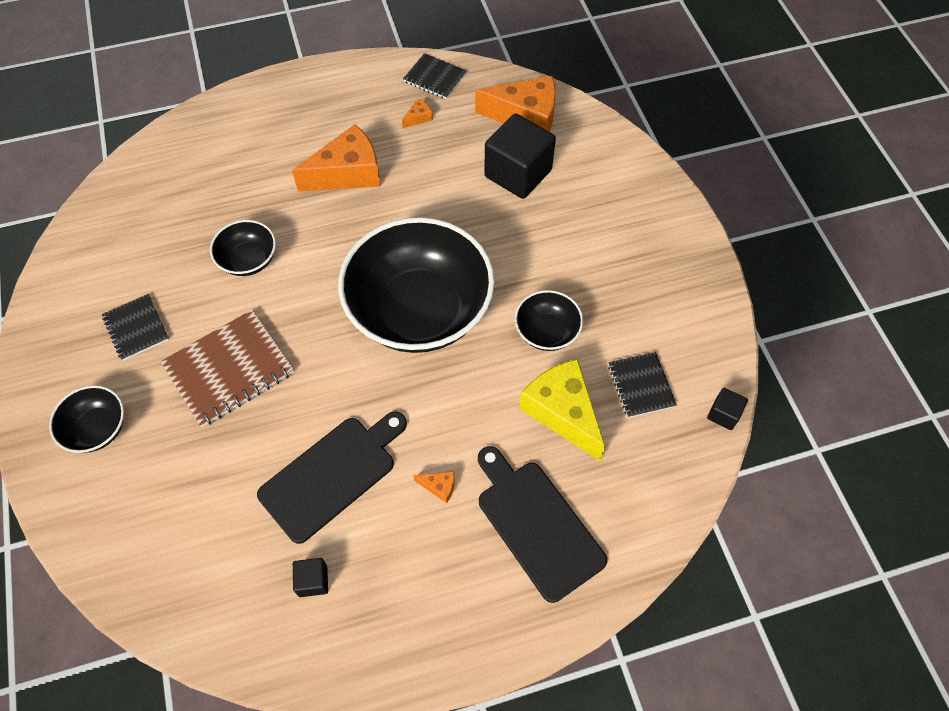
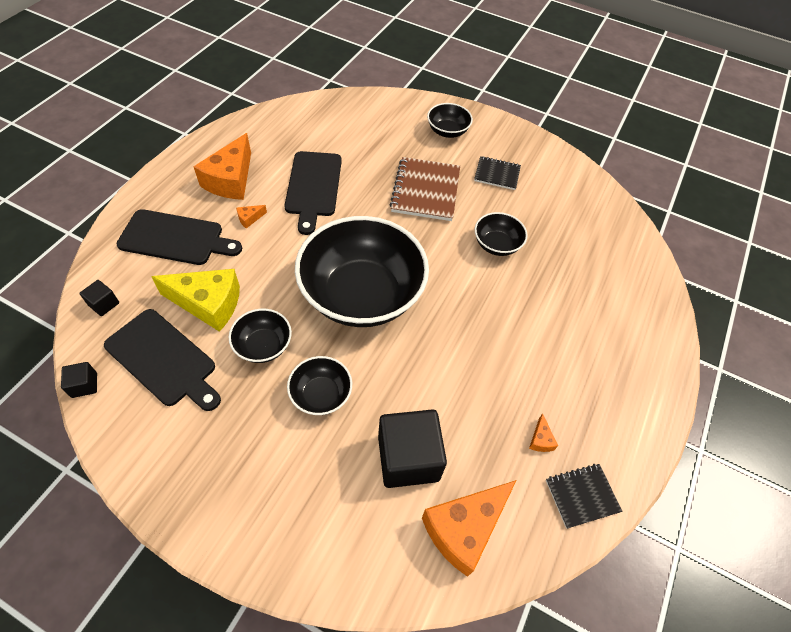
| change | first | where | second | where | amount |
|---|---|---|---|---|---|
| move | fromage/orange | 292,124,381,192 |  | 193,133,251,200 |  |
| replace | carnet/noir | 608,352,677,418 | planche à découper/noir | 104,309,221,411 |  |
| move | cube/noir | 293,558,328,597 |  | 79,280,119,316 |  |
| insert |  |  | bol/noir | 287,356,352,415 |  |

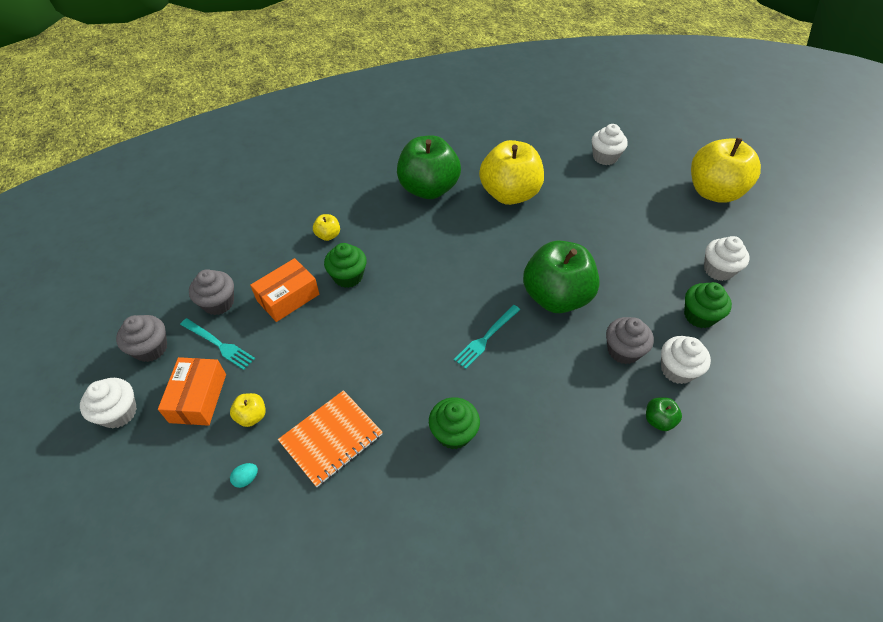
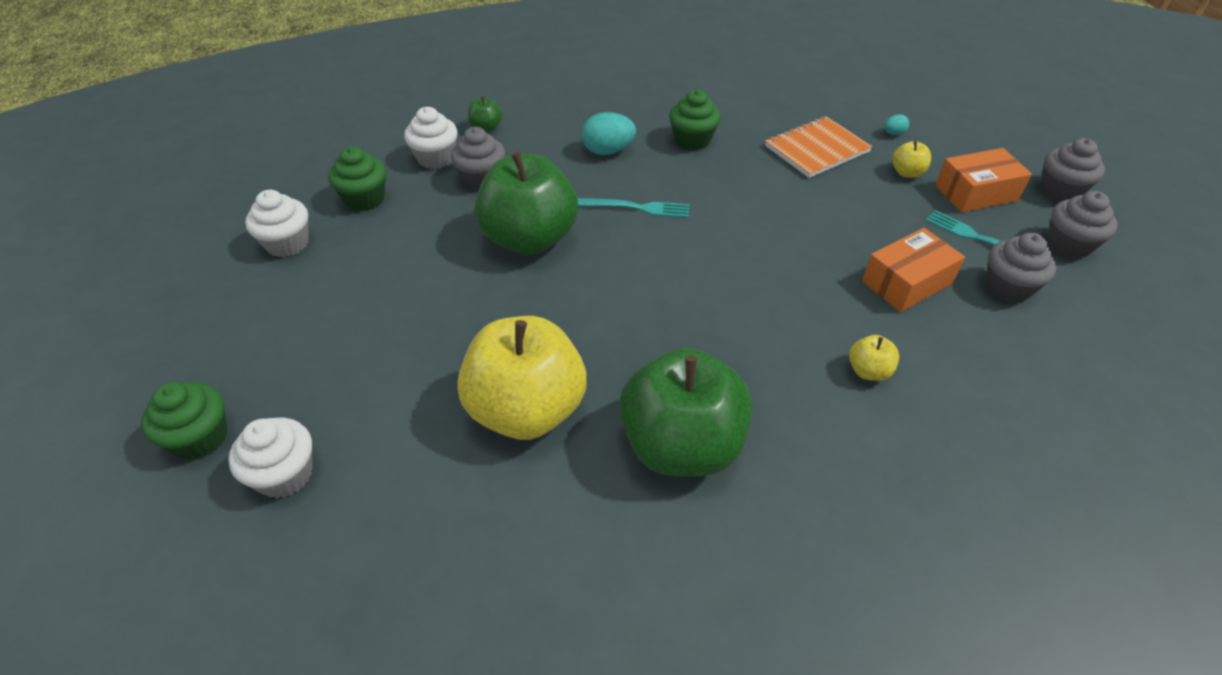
| change | first | where | second | where | amount |
|---|---|---|---|---|---|
| delete | pomme/jaune | 691,138,761,203 |  |  |  |
| move | muffin/vert | 324,243,367,288 |  | 141,382,227,460 |  |
| rotate | fourchette/turquoise | 454,305,520,369 |  | 578,198,689,218 | 45 degrees clockwise |
| rotate | boîte/orange | 158,357,226,426 |  | 935,148,1032,213 | 60 degrees clockwise |
| recolor | muffin/blanc | 80,378,137,429 | muffin/gris | 1041,138,1105,201 |  |
| insert |  |  | œuf/turquoise | 582,112,636,155 |  |

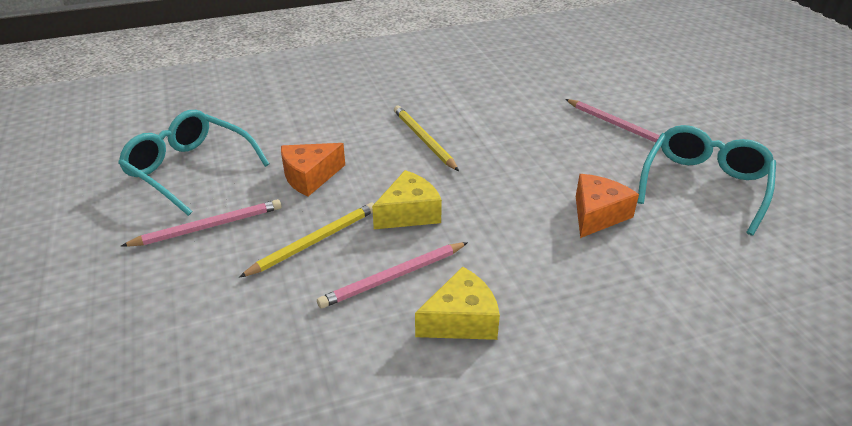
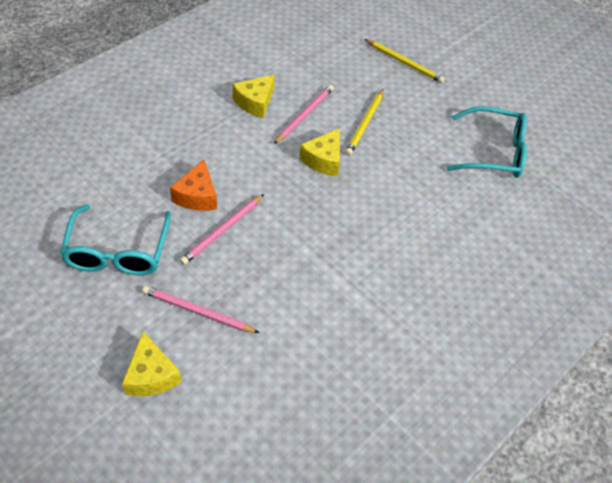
| change | first | where | second | where | amount |
|---|---|---|---|---|---|
| move | crayon/jaune | 394,106,459,171 |  | 364,39,445,83 |  |
| delete | fromage/orange | 281,143,345,196 |  |  |  |
| move | crayon/rose | 121,199,282,247 |  | 180,194,264,265 |  |
| insert |  |  | fromage/jaune | 122,331,181,396 |  |

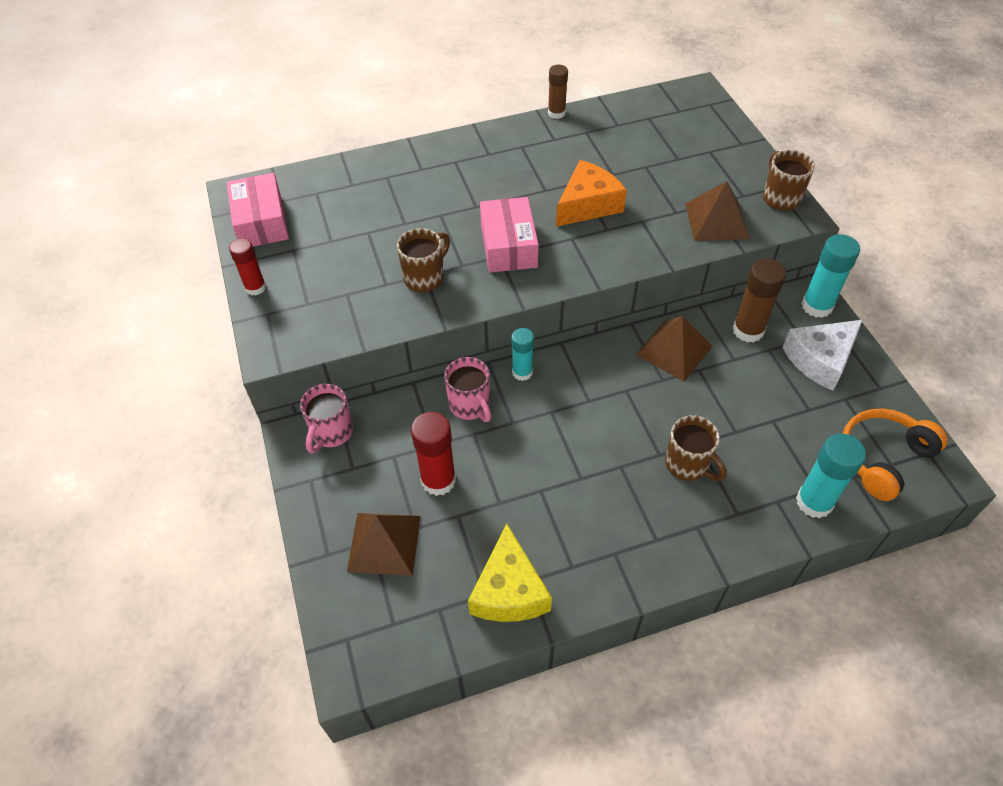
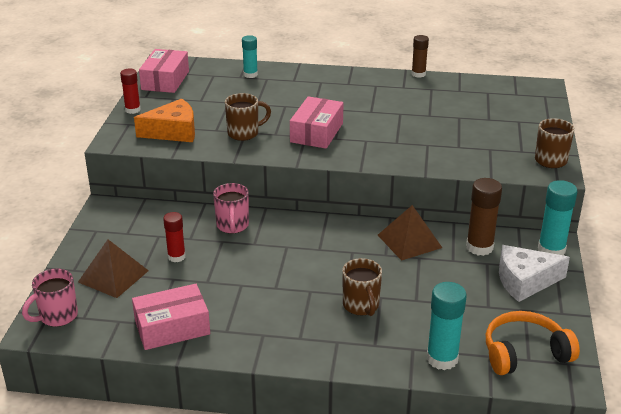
| change | first | where | second | where | amount |
|---|---|---|---|---|---|
| move | fromage/orange | 556,160,627,227 |  | 134,99,195,142 |  |
| delete | pyramide/marron | 685,181,750,241 |  |  |  |
| move | bâton de colle/turquoise | 511,328,534,381 |  | 242,35,258,78 |  |
| move | tasse/rose | 300,384,353,454 |  | 22,269,78,327 |  |
| resize | bâton de colle/rouge | 411,412,456,496 |  | 163,212,186,262 | x0.65 |
| replace | fromage/jaune | 468,523,552,622 | boîte/rose | 132,284,210,350 |  |

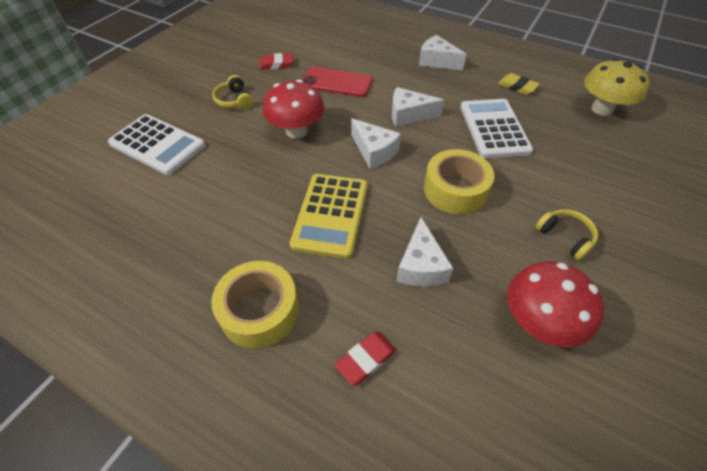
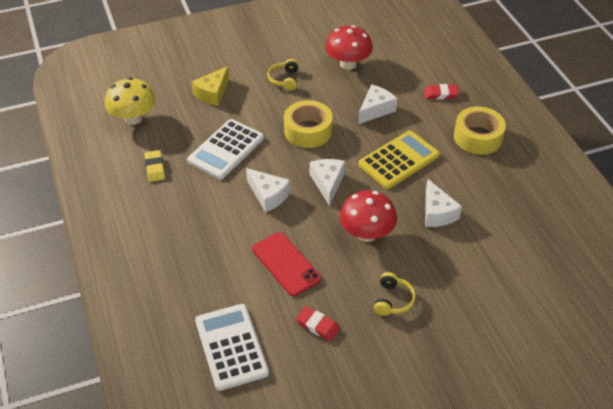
| change | first | where | second | where | amount |
|---|---|---|---|---|---|
| move | fromage/blanc | 419,35,467,70 |  | 425,179,462,227 |  |
| move | calculatrice/blanc | 108,114,206,175 |  | 195,304,269,391 |  |
| insert |  |  | fromage/jaune | 191,66,229,106 |  |

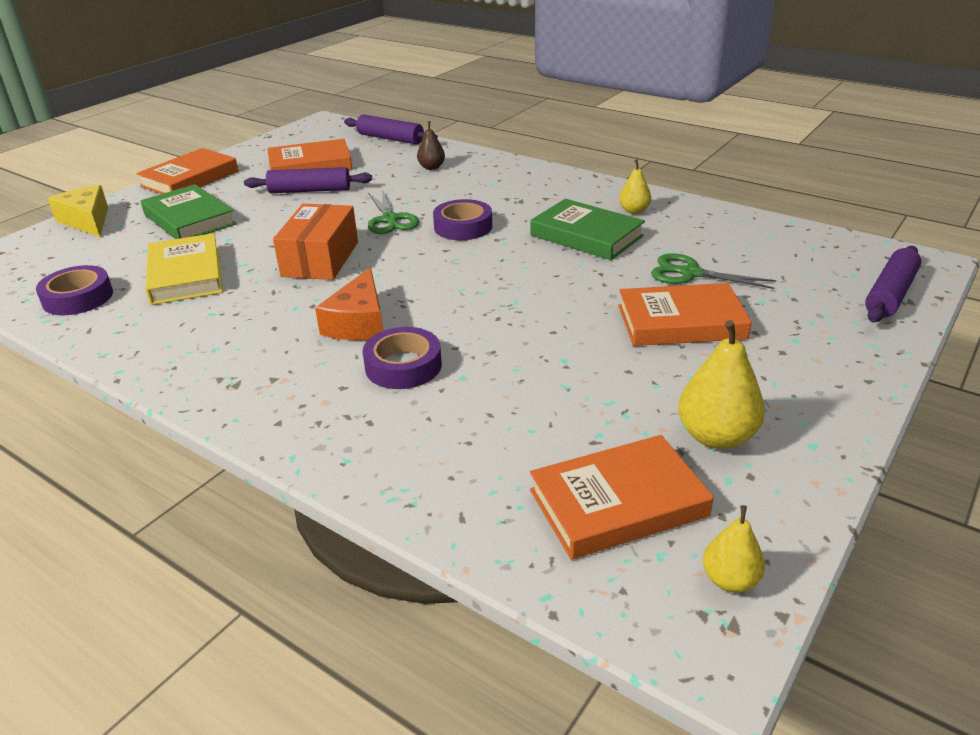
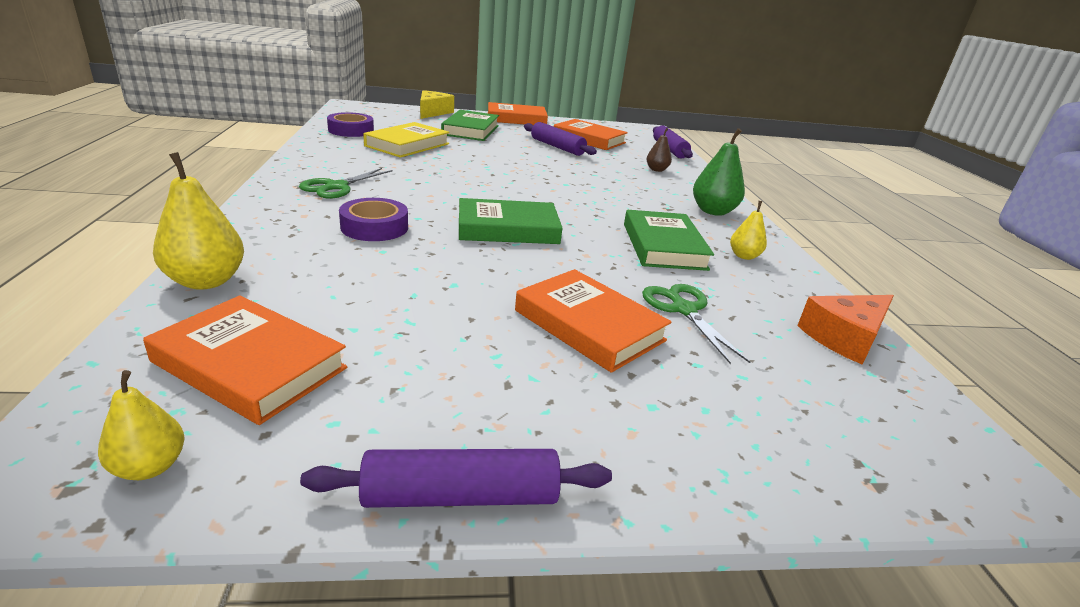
| change | first | where | second | where | amount |
|---|---|---|---|---|---|
| move | ciseaux/vert | 368,189,419,234 |  | 299,168,393,198 |  |
| delete | ruban adhésif/violet | 433,199,492,240 |  |  |  |
| delete | boîte/orange | 273,204,358,280 |  |  |  |
| move | rouleau à pâtisserie/violet | 865,246,922,322 |  | 300,449,612,508 |  |
| move | fromage/orange | 315,267,383,340 |  | 797,295,894,365 |  |
| move | poire/jaune | 678,320,765,449 |  | 153,152,244,290 |  |
| insert |  |  | poire/vert | 693,128,745,216 |  |
| insert |  |  | livre/vert | 459,198,563,244 |  |

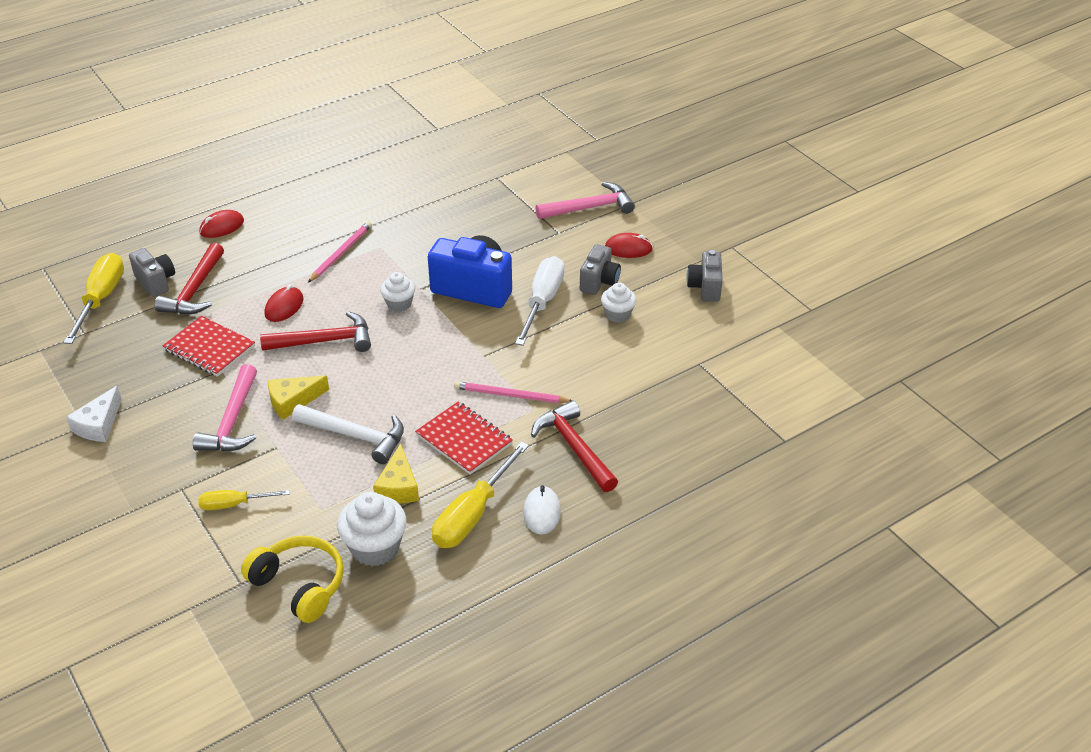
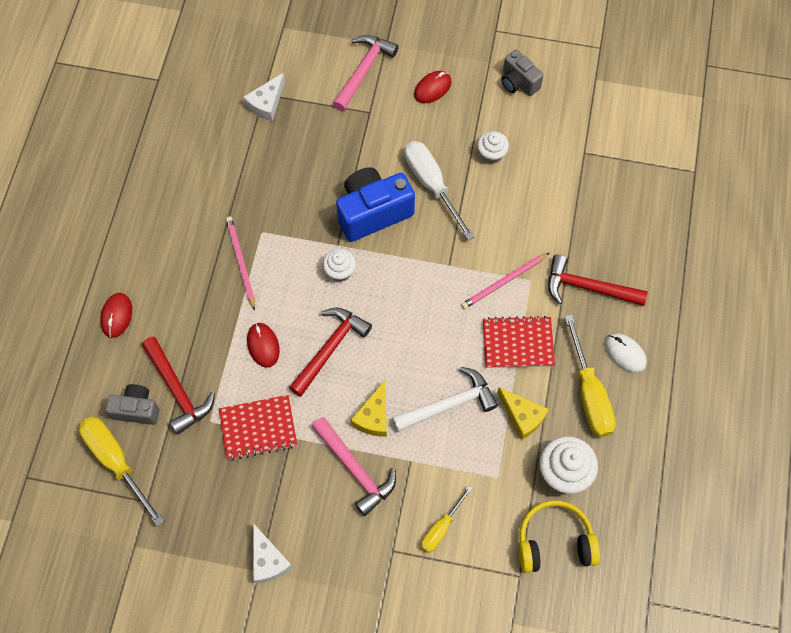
| change | first | where | second | where | amount |
|---|---|---|---|---|---|
| delete | appareil photo/gris | 580,244,621,295 |  |  |  |
| insert |  |  | fromage/blanc | 243,73,285,121 |  |

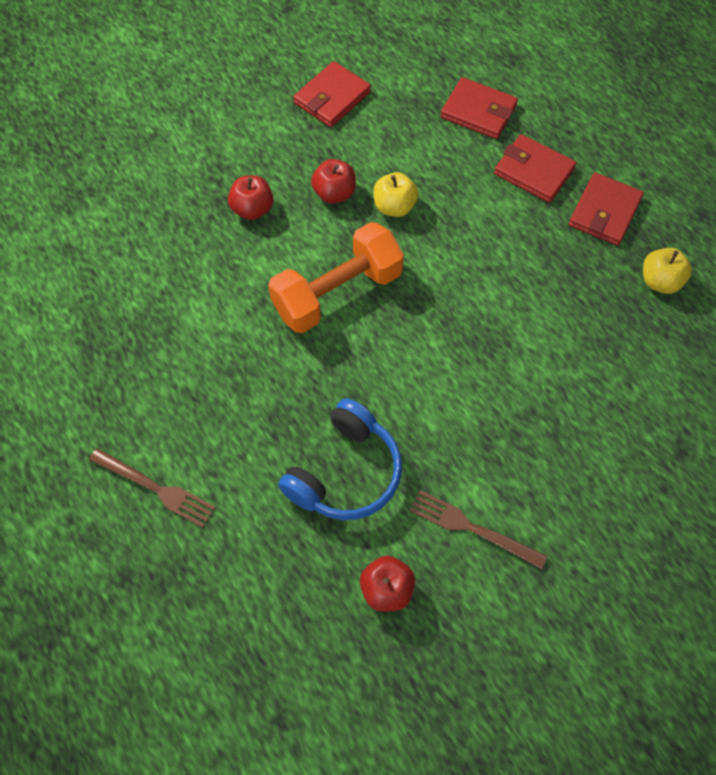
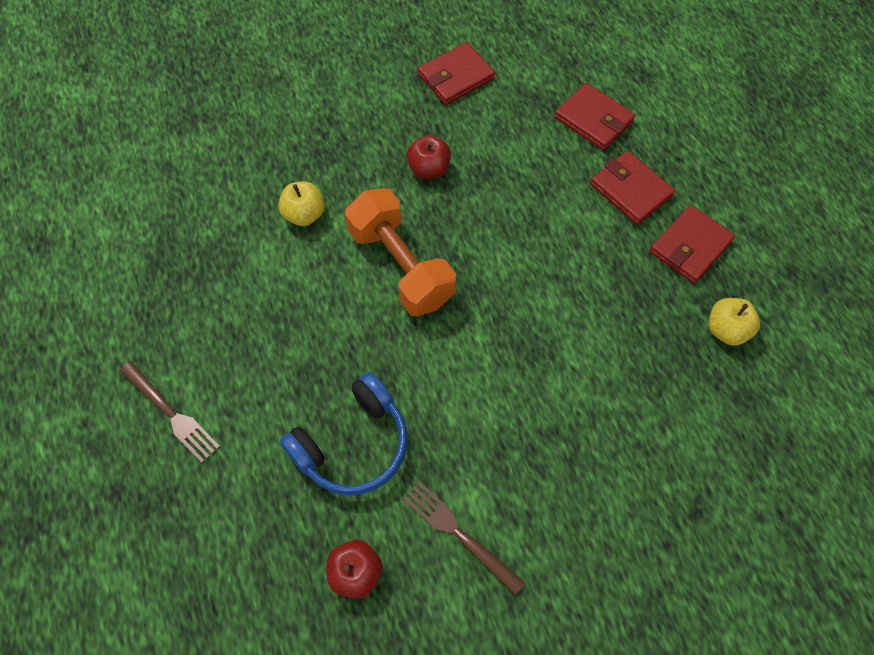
| change | first | where | second | where | amount |
|---|---|---|---|---|---|
| move | pomme/jaune | 373,172,418,217 |  | 279,181,325,226 |  |
| delete | pomme/rouge | 228,175,274,220 |  |  |  |
| rotate | haltère/orange | 268,222,404,333 |  | 345,188,456,316 | 75 degrees clockwise |

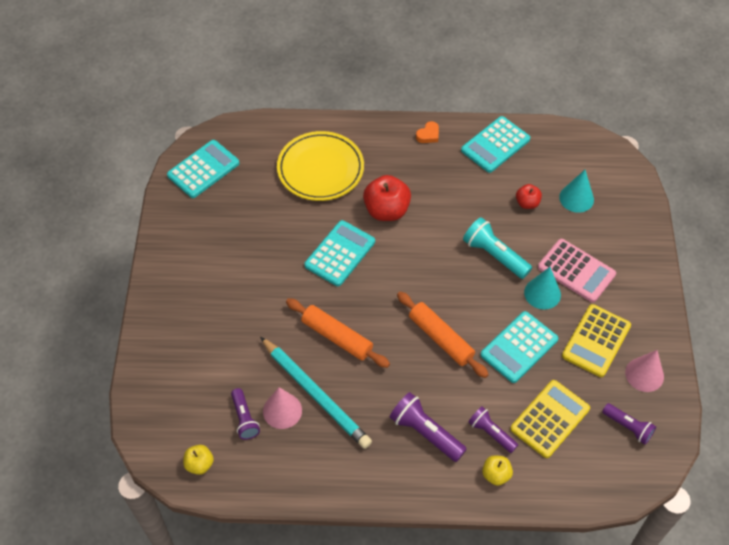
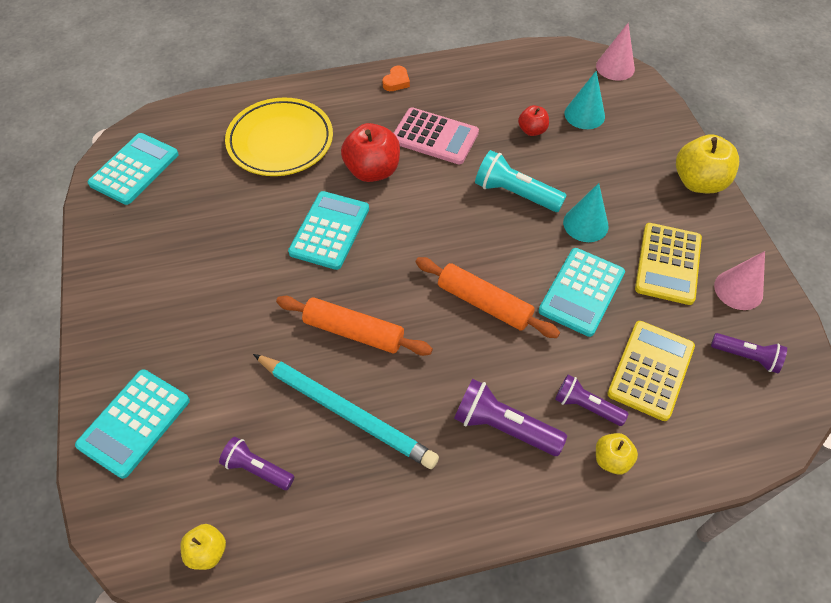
| change | first | where | second | where | amount |
|---|---|---|---|---|---|
| move | calculatrice/turquoise | 461,116,530,173 |  | 75,369,190,479 |  |
| move | calculatrice/rose | 538,239,616,303 |  | 394,107,479,164 |  |
| move | cône/rose | 263,387,302,429 |  | 596,23,635,81 |  |
| rotate | lampe de poche/violet | 231,388,260,440 |  | 219,437,294,490 | 150 degrees clockwise |
| insert |  |  | pomme/jaune | 676,134,739,193 |  |

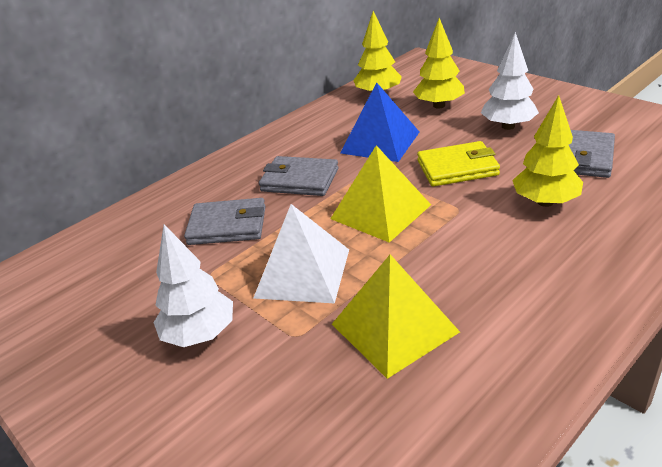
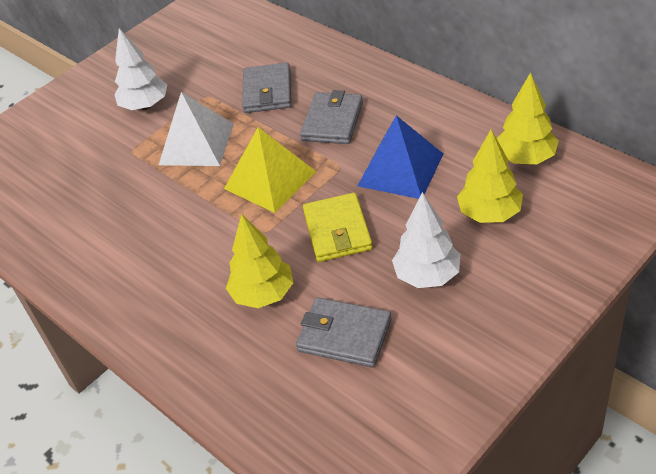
| change | first | where | second | where | amount |
|---|---|---|---|---|---|
| delete | pyramide/jaune | 332,254,460,379 |  |  |  |

